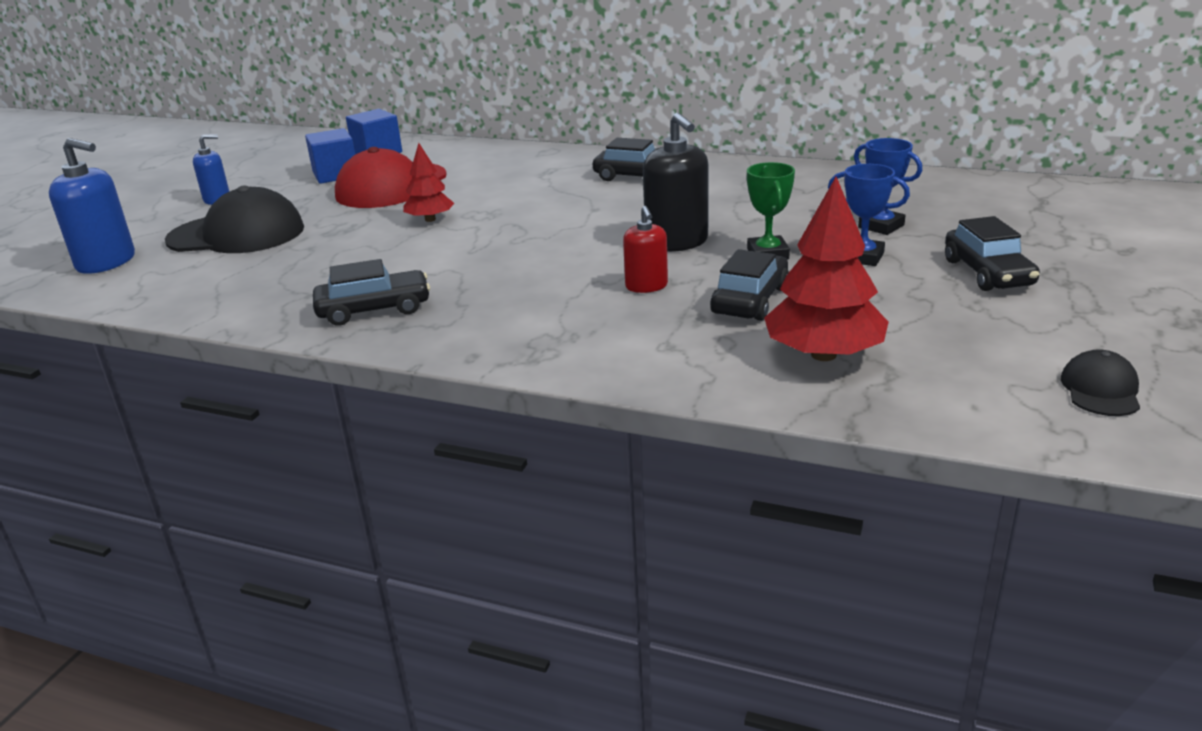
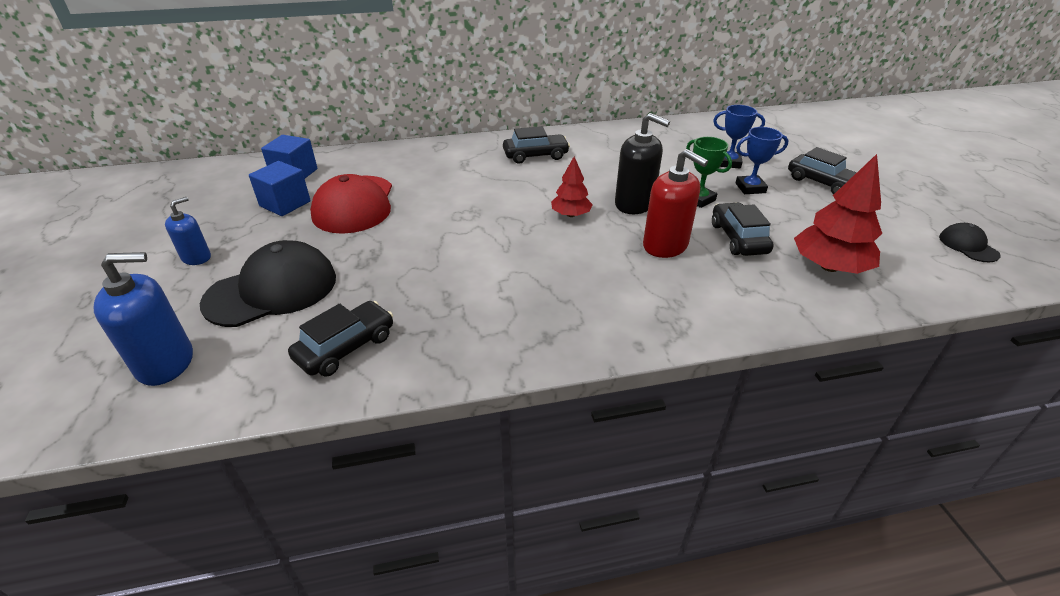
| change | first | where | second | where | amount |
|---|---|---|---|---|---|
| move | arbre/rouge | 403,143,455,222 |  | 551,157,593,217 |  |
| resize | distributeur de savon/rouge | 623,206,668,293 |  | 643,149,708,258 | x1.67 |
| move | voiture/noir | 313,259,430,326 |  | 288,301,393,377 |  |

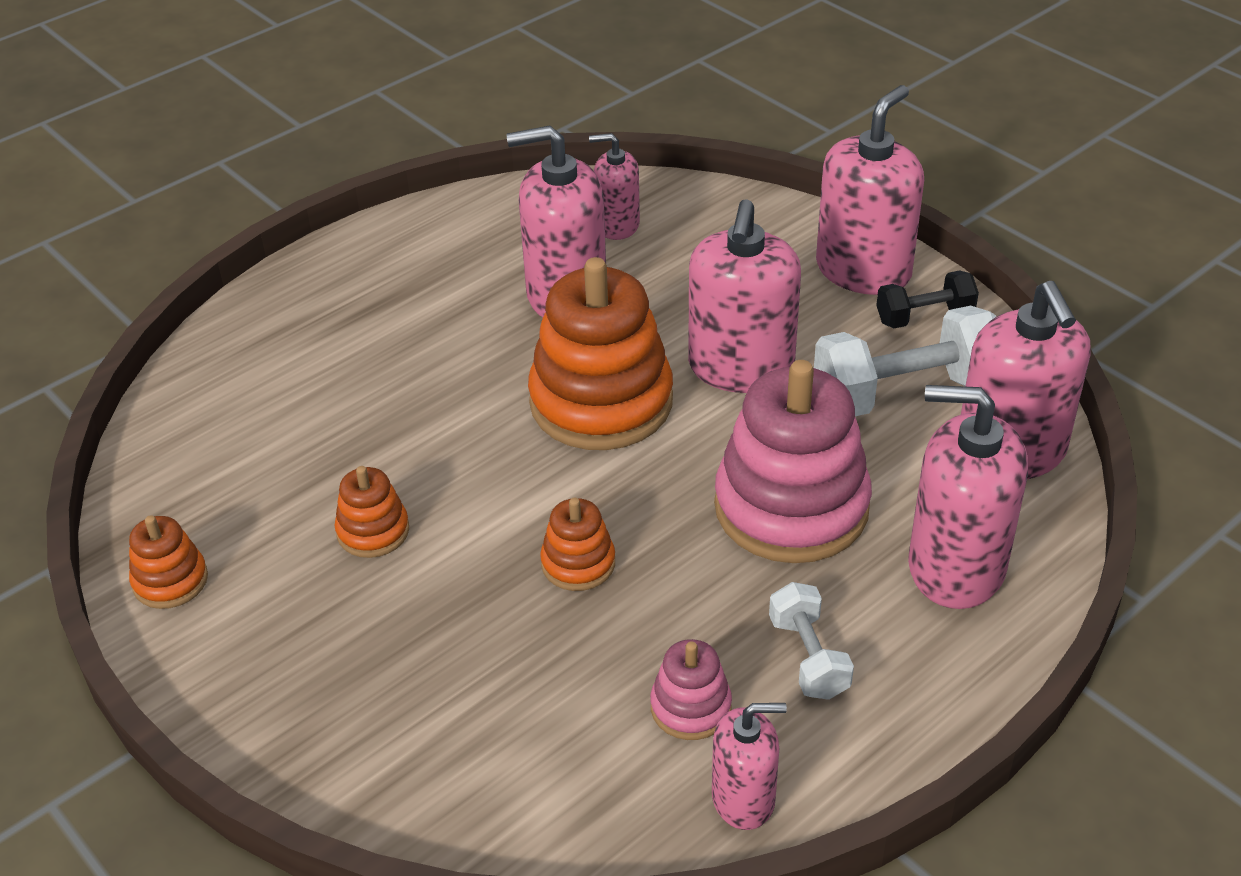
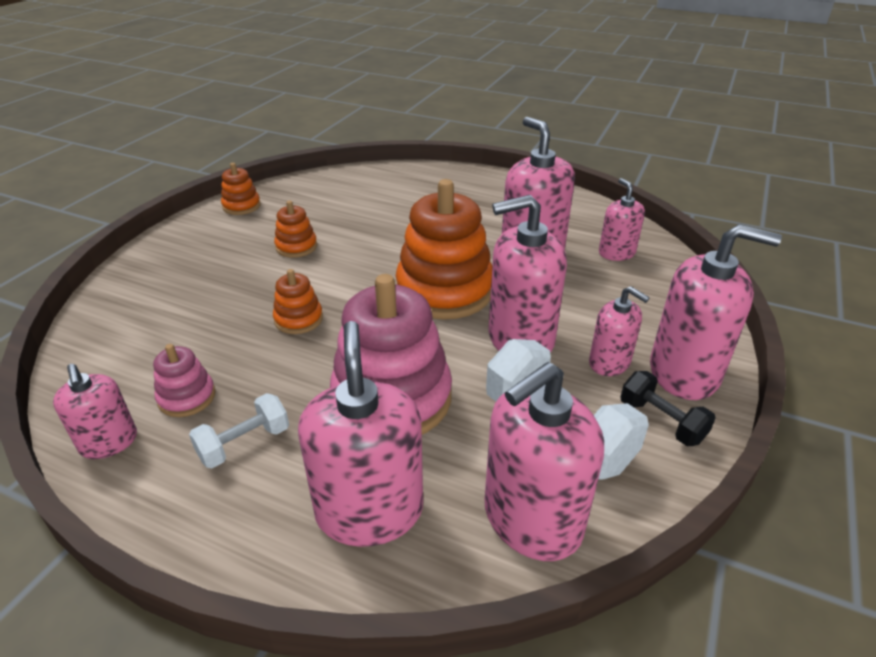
| change | first | where | second | where | amount |
|---|---|---|---|---|---|
| insert |  |  | distributeur de savon/rose | 589,286,650,376 |  |

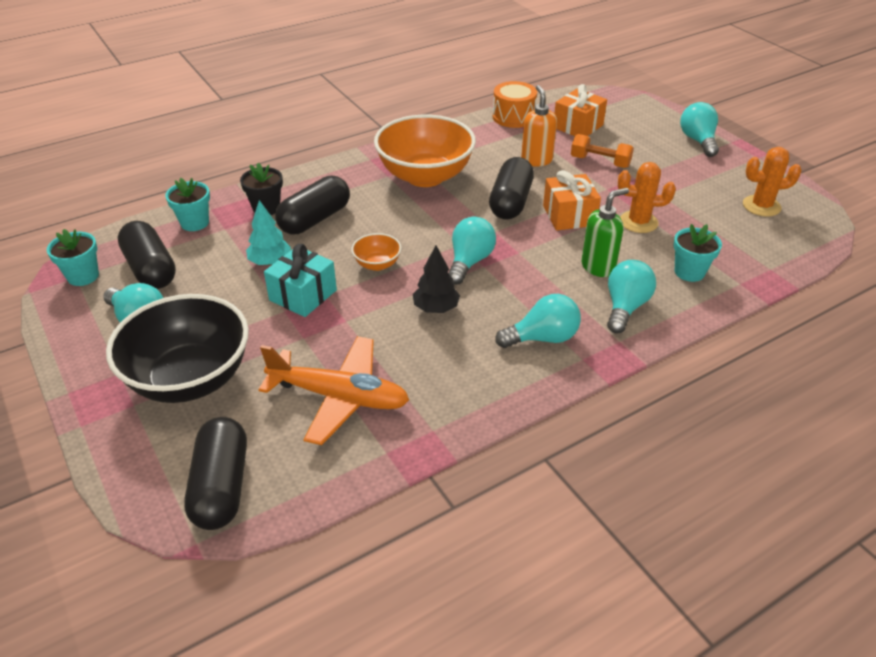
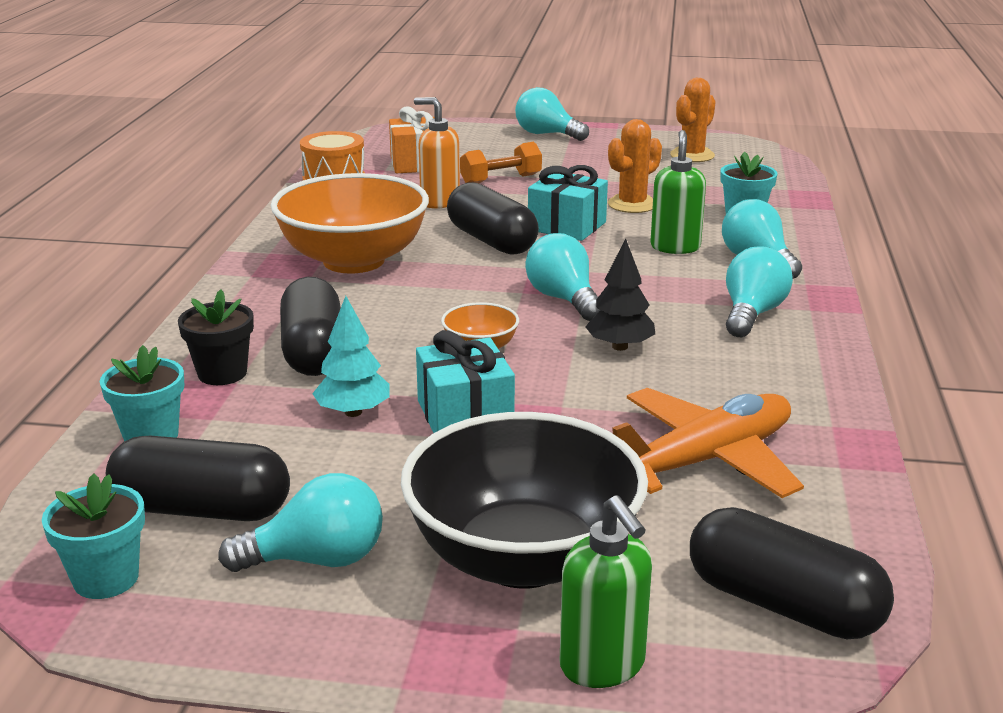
| change | first | where | second | where | amount |
|---|---|---|---|---|---|
| recolor | cadeau/orange | 543,170,601,231 | cadeau/turquoise | 528,165,608,241 |  |
| insert |  |  | distributeur de savon/vert | 560,496,652,688 |  |

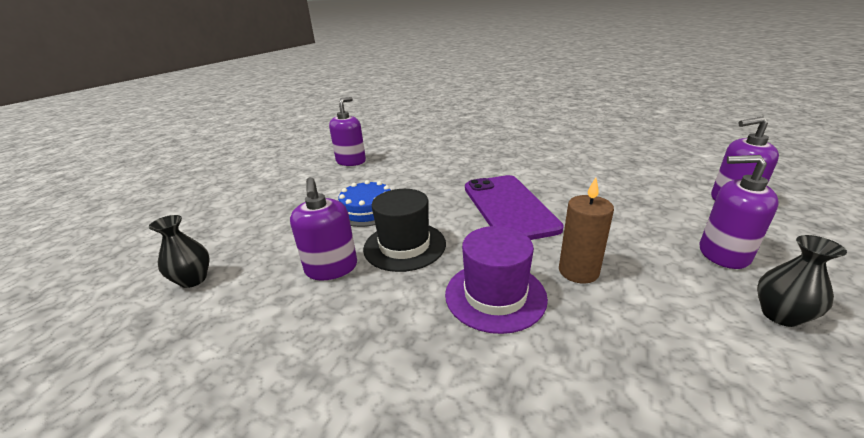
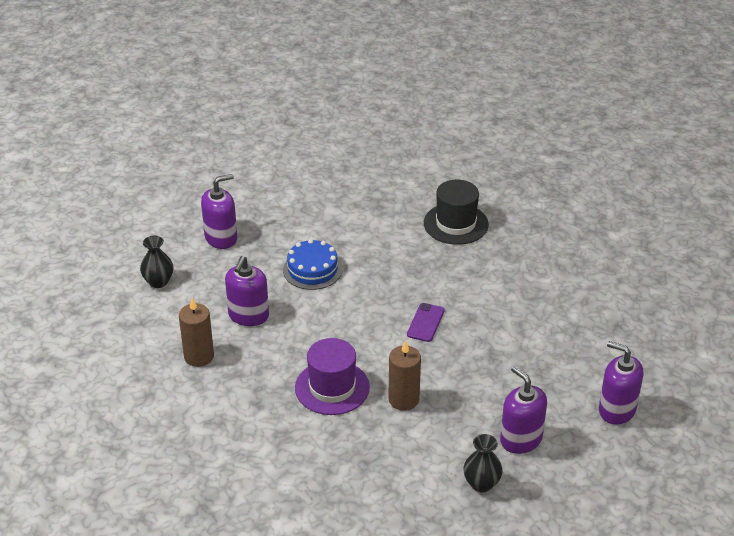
| change | first | where | second | where | amount |
|---|---|---|---|---|---|
| move | distributeur de savon/violet | 329,97,366,166 |  | 201,174,237,249 |  |
| resize | téléphone/violet | 465,175,564,240 |  | 407,303,445,342 | x0.44 |
| move | chapeau/noir | 363,189,446,272 |  | 424,180,489,245 |  |
| insert |  |  | bougie/marron | 179,298,214,367 |  |

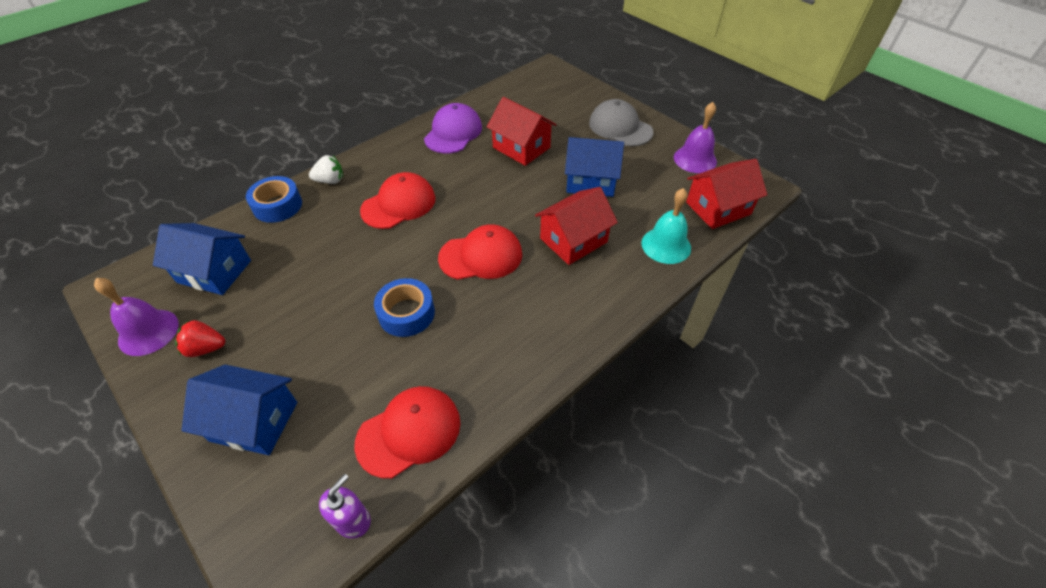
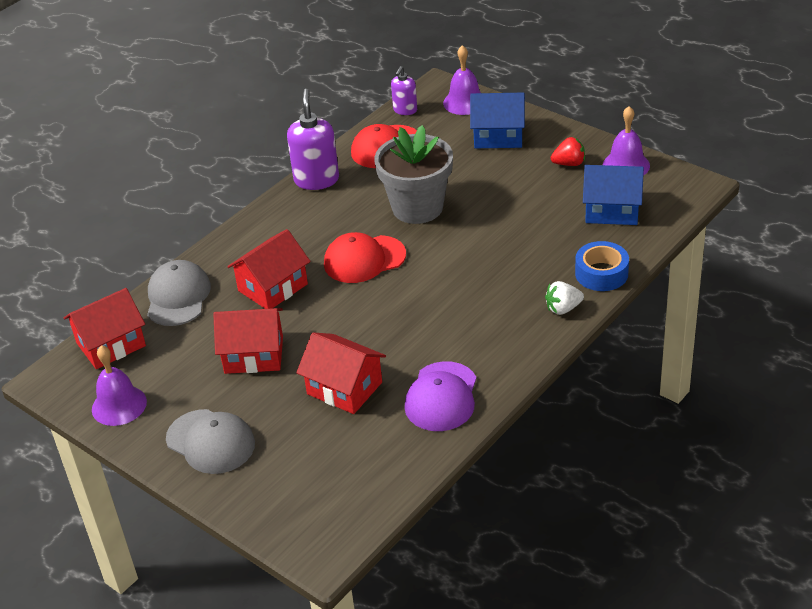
| change | first | where | second | where | amount |
|---|---|---|---|---|---|
| recolor | maison/bleu | 565,137,624,197 | maison/rouge | 213,308,283,374 |  |
| delete | casquette/rouge | 360,172,436,229 |  |  |  |
| replace | cloche/turquoise | 641,188,691,264 | casquette/gris | 147,260,211,326 |  |
| replace | ruban adhésif/bleu | 374,278,435,337 | pot de fleurs/gris | 374,125,453,224 |  |
| insert |  |  | cloche/violet | 443,45,481,115 |  |
| insert |  |  | distributeur de savon/violet | 287,89,339,190 |  |

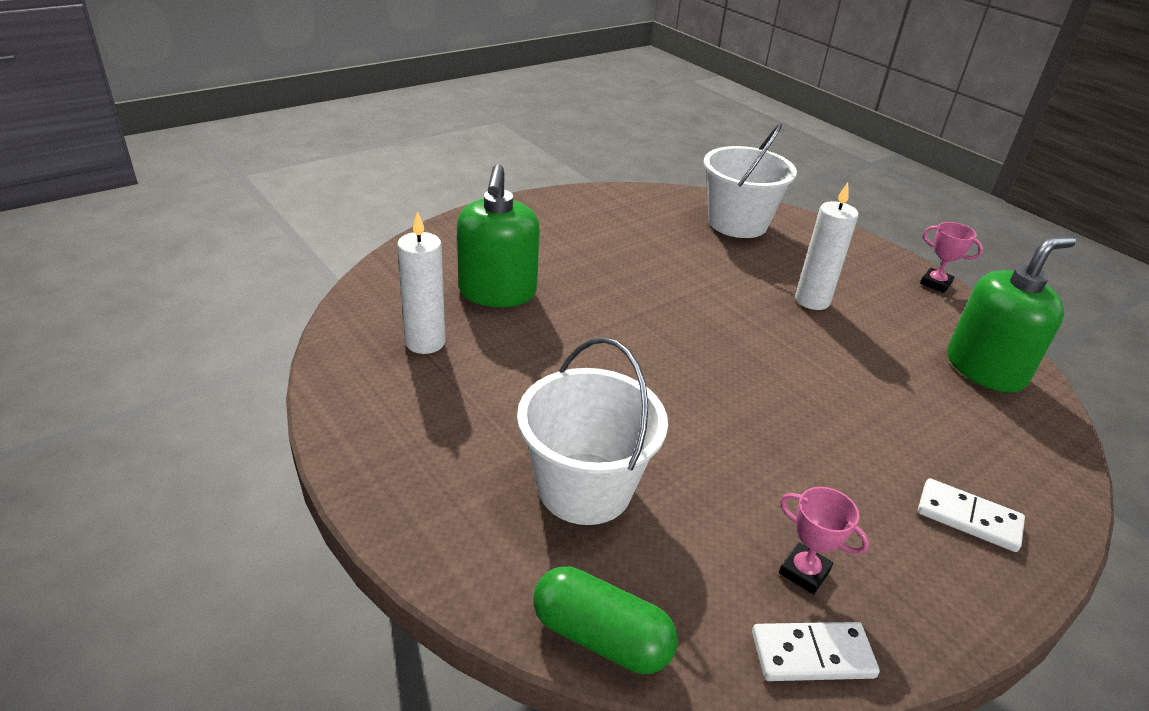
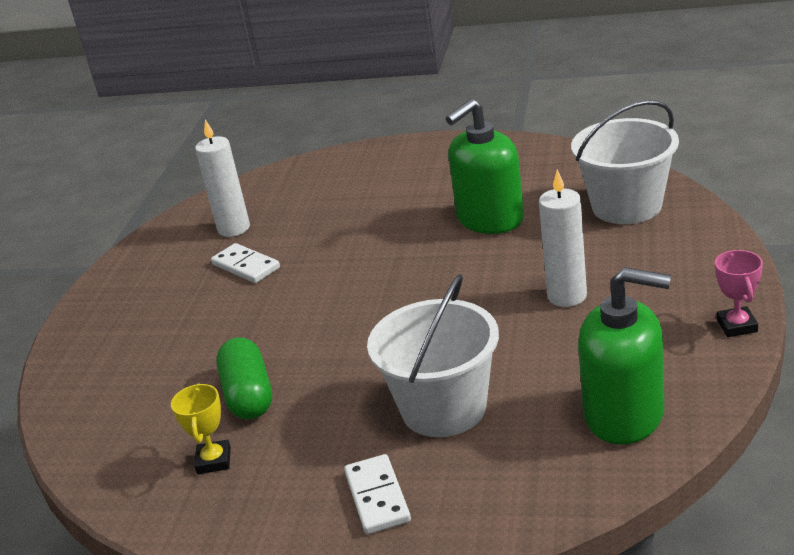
| change | first | where | second | where | amount |
|---|---|---|---|---|---|
| move | distributeur de savon/vert | 457,164,540,307 |  | 446,99,524,234 |  |
| move | seau/blanc | 517,337,668,525 |  | 367,274,499,437 |  |
| recolor | trophée/rose | 779,487,869,595 | trophée/jaune | 171,384,231,474 |  |
| move | gélule/vert | 533,566,678,674 |  | 216,337,272,420 |  |
| move | domino/blanc | 752,622,880,681 |  | 211,243,280,283 |  |

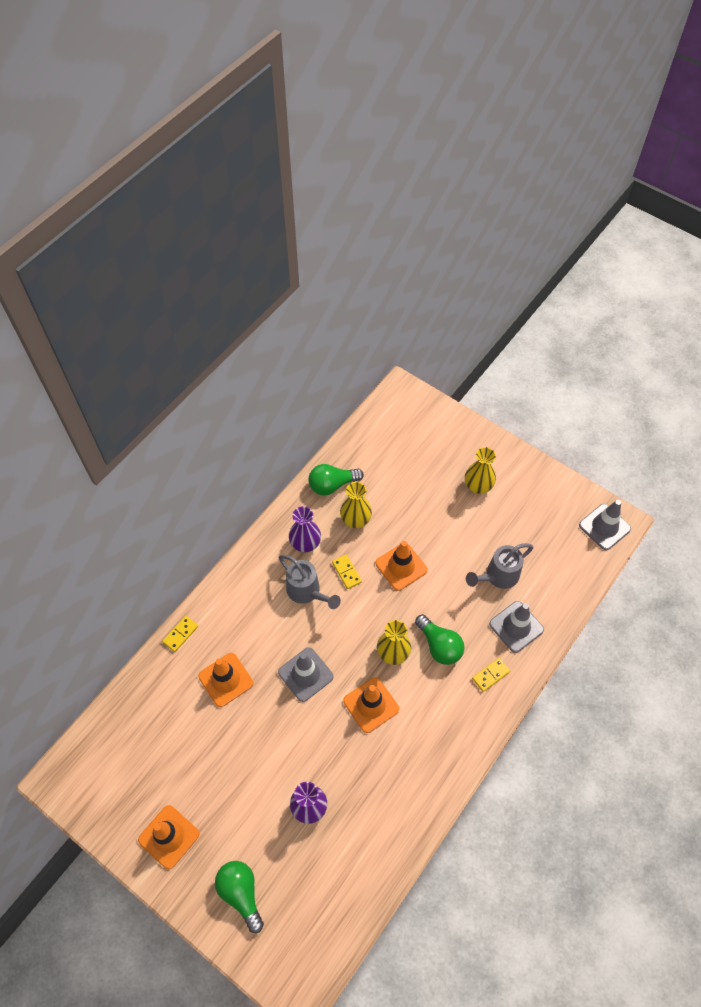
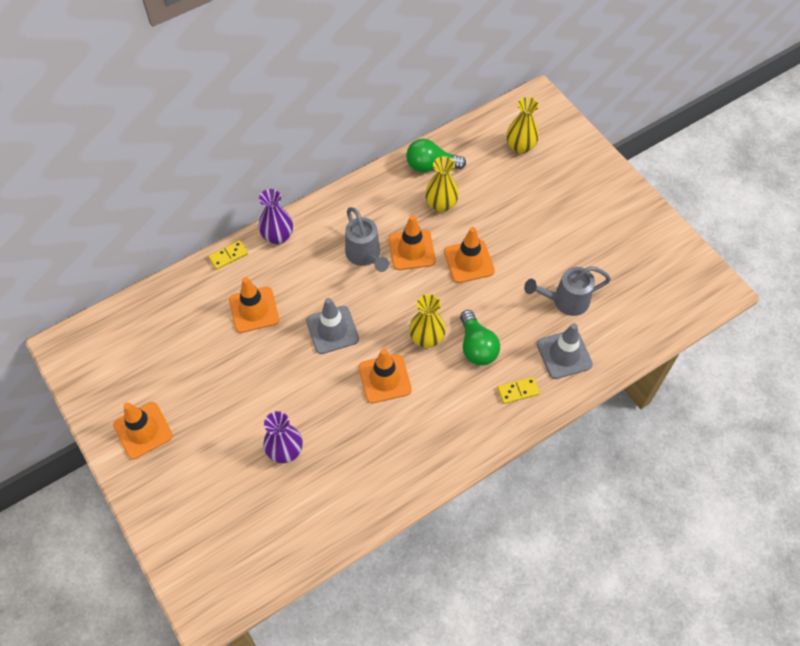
| change | first | where | second | where | amount |
|---|---|---|---|---|---|
| move | vase/jaune | 465,447,496,494 |  | 506,97,539,154 |  |
| delete | cône de chantier/gris | 579,500,631,550 |  |  |  |
| move | vase/violet | 289,506,321,552 |  | 259,189,293,245 |  |
| replace | domino/jaune | 332,555,362,589 | cône de chantier/orange | 389,215,436,270 |  |
| delete | ampoule/vert | 215,861,264,933 |  |  |  |

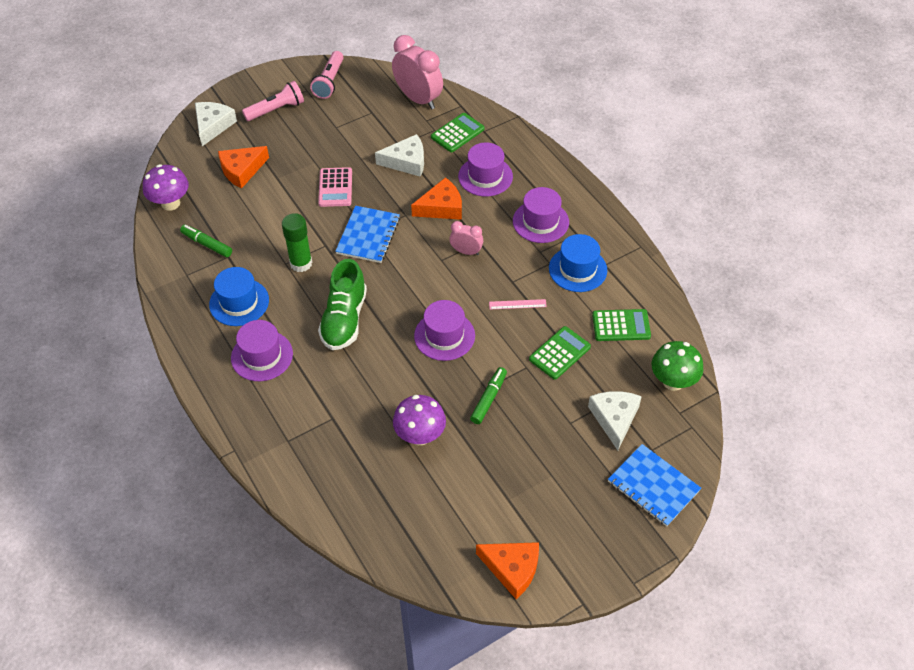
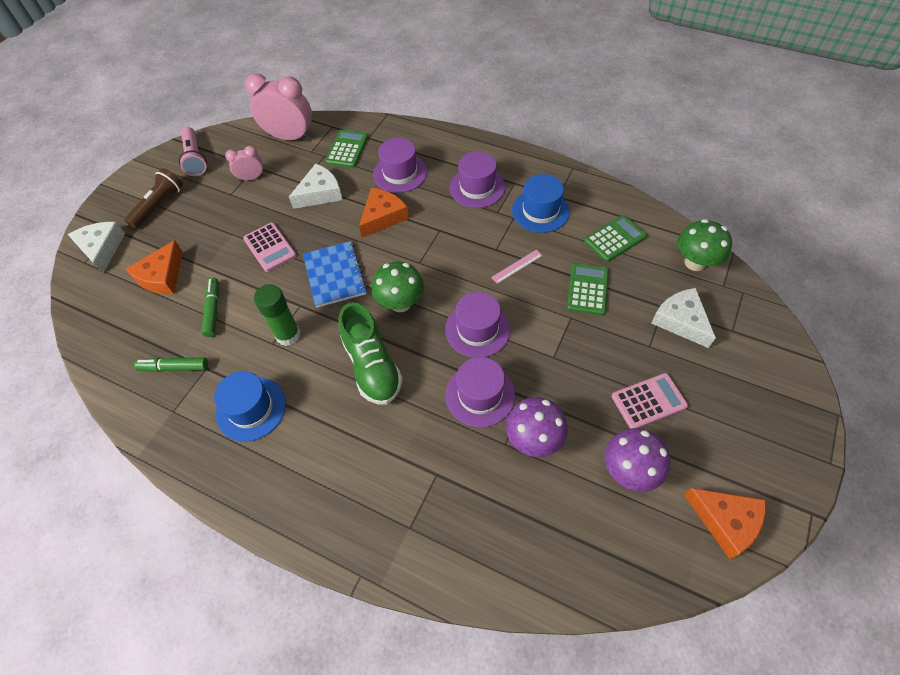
| change | first | where | second | where | amount |
|---|---|---|---|---|---|
| recolor | lampe de poche/rose | 242,81,304,121 | lampe de poche/marron | 125,168,183,228 |  |
| move | champignon/violet | 143,164,189,211 |  | 605,428,670,492 |  |
| move | réveil/rose | 449,221,483,255 |  | 225,146,264,181 |  |
| move | chapeau/violet | 231,320,293,381 |  | 445,357,515,427 |  |
| move | feutre/vert | 470,367,507,424 |  | 202,277,219,337 |  |
| delete | carnet/bleu | 608,444,701,527 |  |  |  |
| rotate | fromage/orange | 476,542,539,599 |  | 684,488,766,559 | 45 degrees clockwise |
| insert |  |  | champignon/vert | 372,261,424,312 |  |
| insert |  |  | calculatrice/rose | 612,373,688,429 |  |

